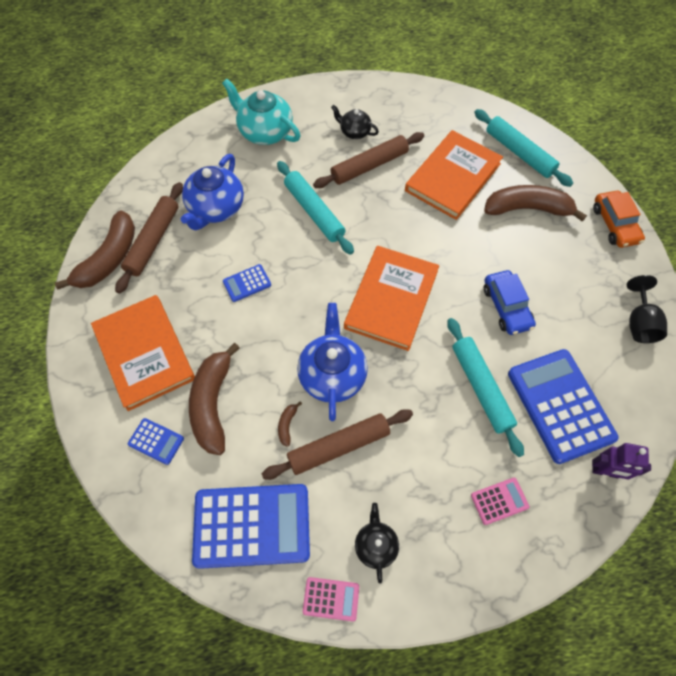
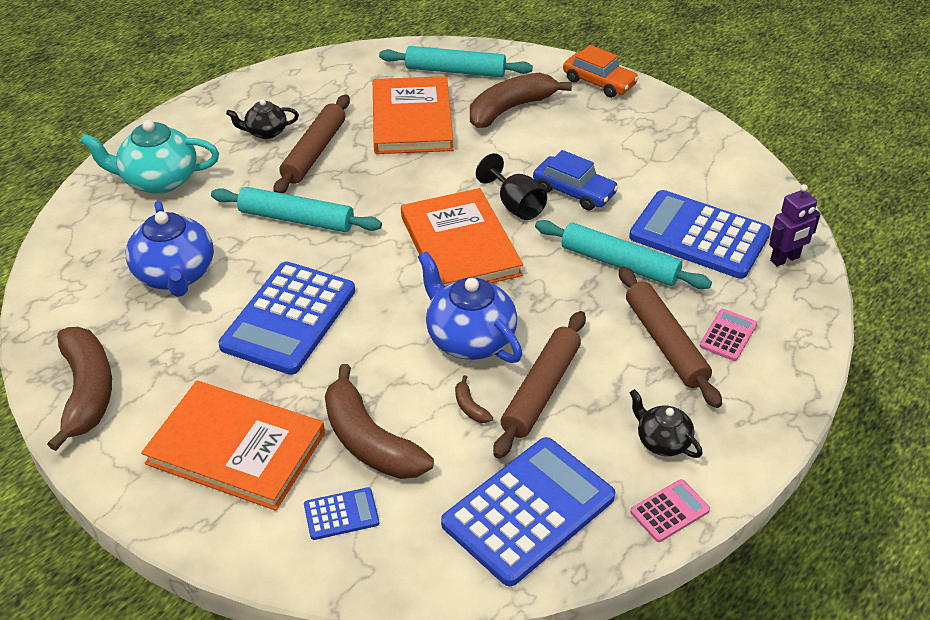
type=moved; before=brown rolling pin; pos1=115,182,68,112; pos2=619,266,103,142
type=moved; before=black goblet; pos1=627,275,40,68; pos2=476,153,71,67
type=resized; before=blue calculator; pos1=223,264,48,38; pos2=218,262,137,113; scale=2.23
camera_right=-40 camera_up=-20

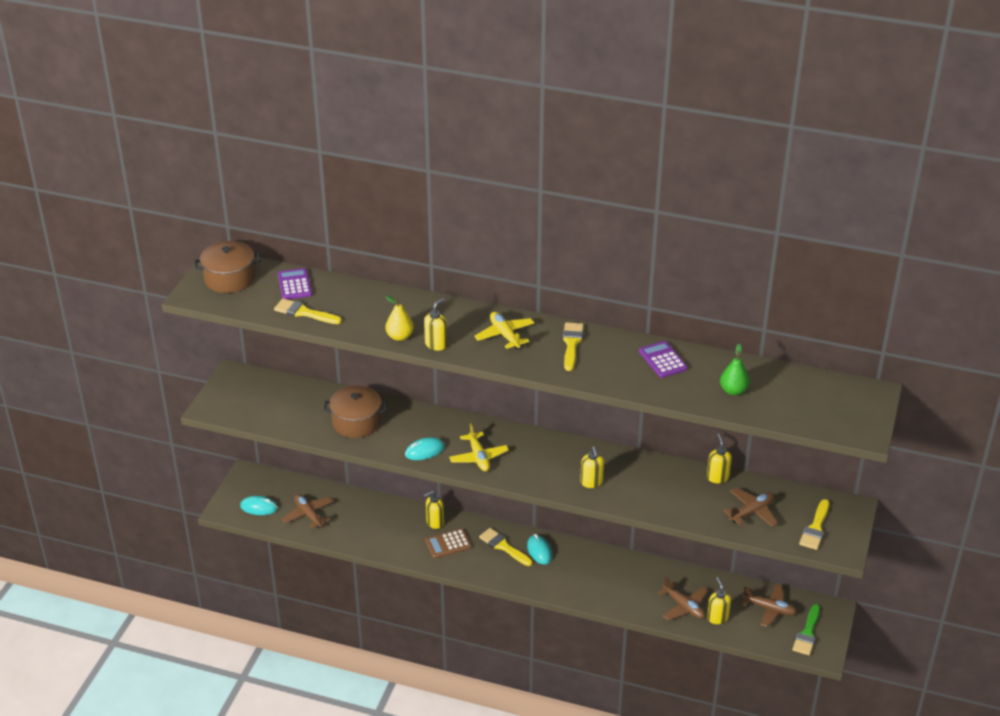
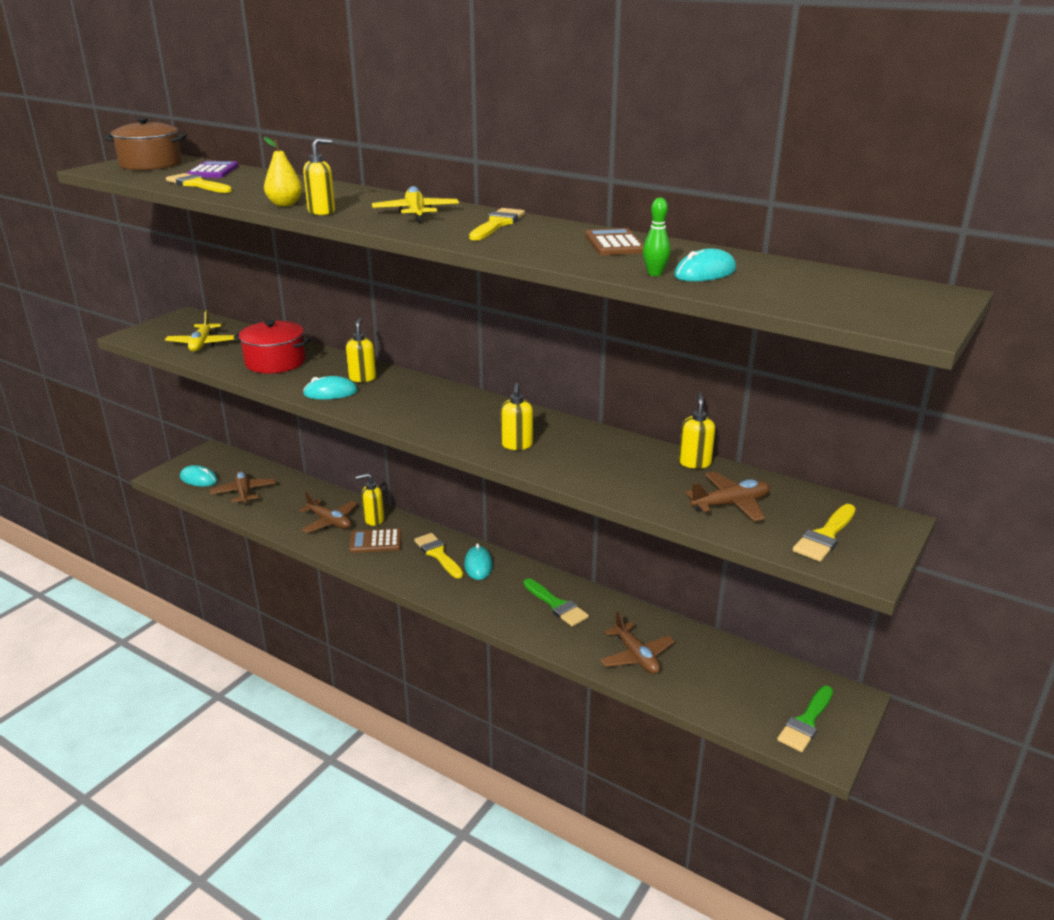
type=added; after=green brush; pos2=523,578,66,49
type=added; after=green bowling pin; pos2=643,198,27,78
type=moved; before=yellow plane; pos1=449,423,60,48; pos2=165,310,69,41
type=moved; before=yellow soap dispenser; pos1=707,577,24,47; pos2=346,318,30,64
type=moved; before=brown plane; pos1=742,584,55,43; pos2=299,492,58,41
type=replaced; before=green pear; after=turquoise mouse; pos1=720,343,30,52; pos2=674,248,62,33
type=recoloured; before=brown pot; after=red pot; pos1=323,386,65,52; pos2=234,320,77,53
type=recoloured; before=purple calculator; after=brown calculator; pos1=639,341,49,37; pos2=585,228,59,27
camera_right=15 camera_up=-10

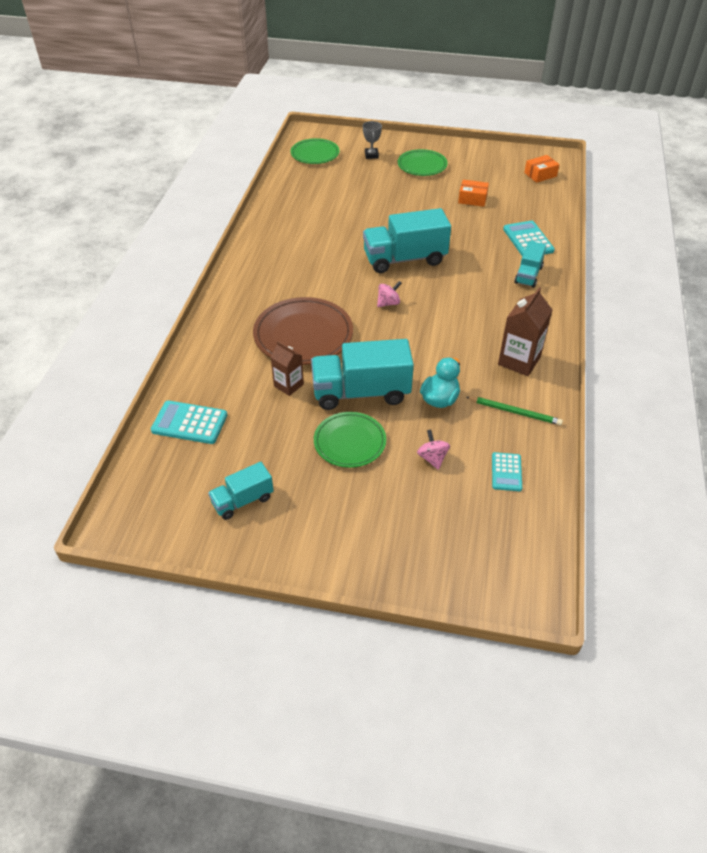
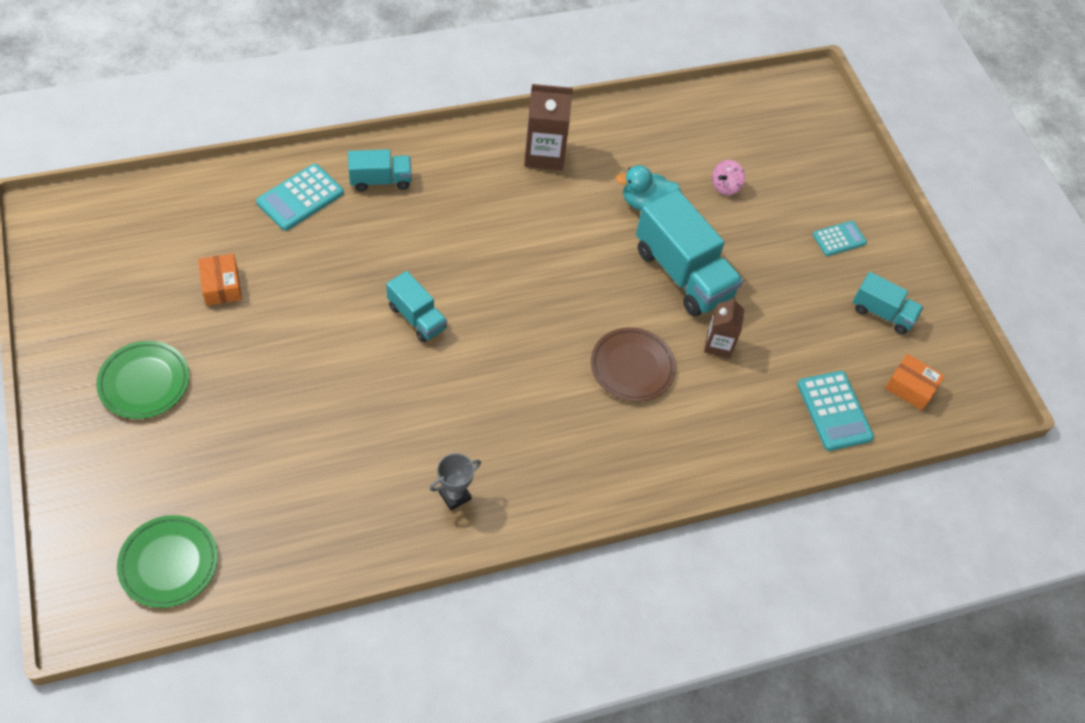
type=removed; before=green plate; pos1=314,412,72,56
type=removed; before=pink spinning top; pos1=377,281,25,26
type=removed; before=green pencil; pos1=466,397,97,28
type=moved; before=grey trophy; pos1=363,121,19,38; pos2=430,453,51,57
type=moved; before=turquoise calculator; pos1=492,452,30,39; pos2=813,221,54,35
type=moved; before=orange box; pos1=524,155,36,28; pos2=885,354,60,56
type=resized; before=brown plate; pos1=253,297,100,68; pos2=591,327,85,75; scale=0.64
type=resized; before=turquoise truck; pos1=363,208,88,65; pos2=386,271,61,72; scale=0.55
camera_right=-125 camera_up=10

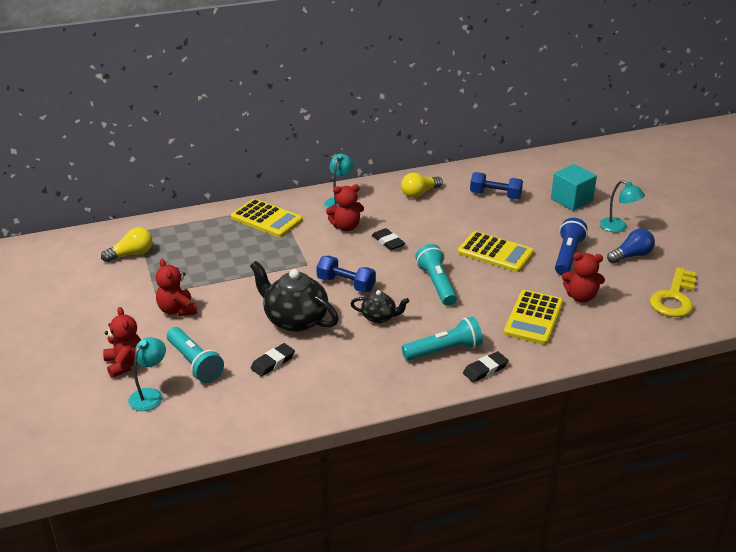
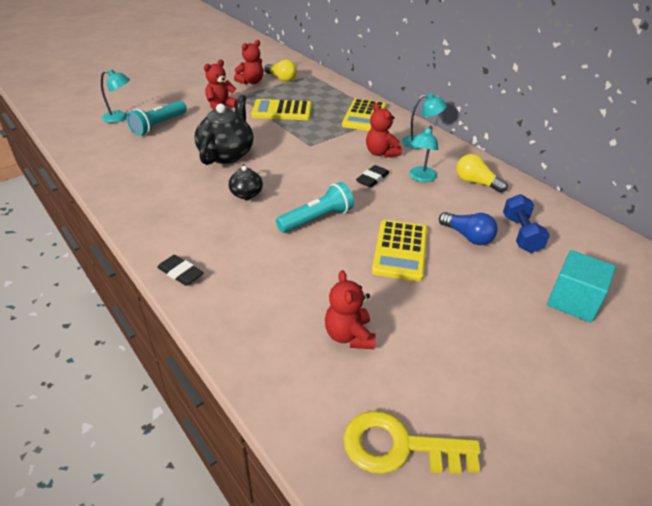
type=removed; before=black eraser; pos1=251,343,44,34
type=removed; before=blue dumbbell; pos1=316,256,60,37
type=removed; before=turquoise flashlight; pos1=402,317,81,44
type=removed; before=blue flashlight; pos1=555,218,33,57
type=moved; before=red teddy bear; pos1=103,307,38,71; pos2=234,40,29,44
type=moved; before=yellow calculator; pos1=504,290,59,55; pos2=251,99,61,21
type=moved; before=turquoise lamp; pos1=600,180,45,52; pos2=409,125,29,57
type=moved; before=blue light bulb; pos1=607,229,48,35; pos2=439,212,59,33
camera_right=70 camera_up=5

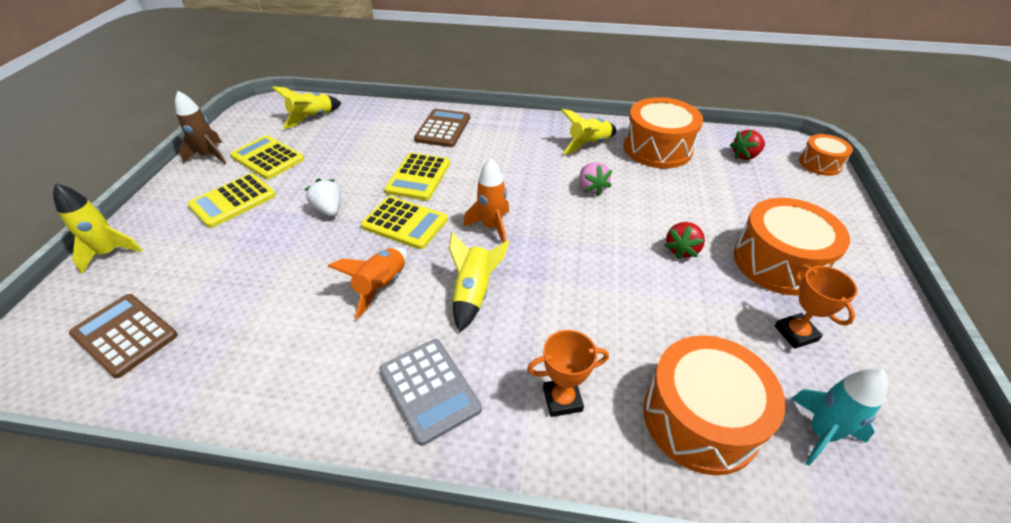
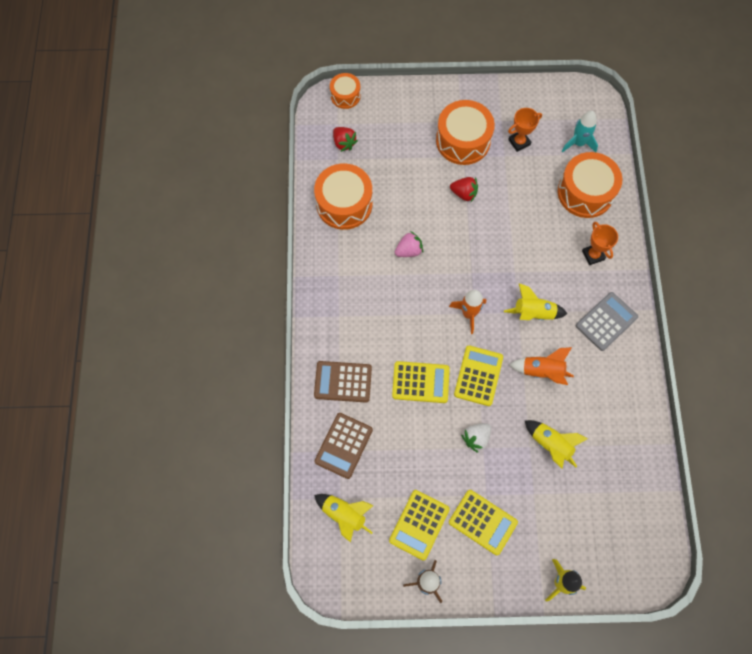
type=moved; before=brown calculator; pos1=69,294,109,84; pos2=315,413,58,66
type=moved; before=yellow rocket; pos1=561,109,55,45; pos2=525,420,63,48
camera_right=-100 camera_up=25

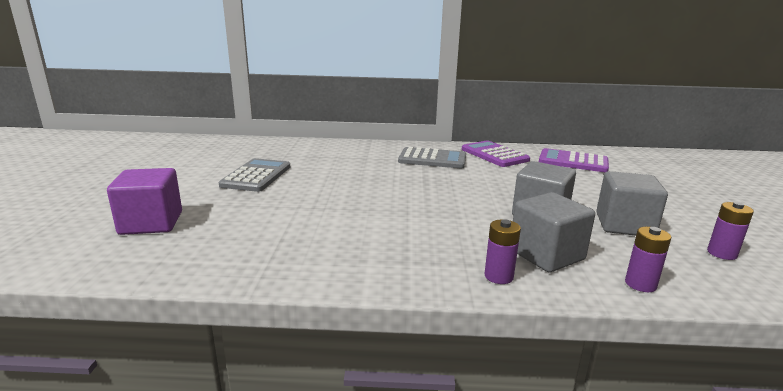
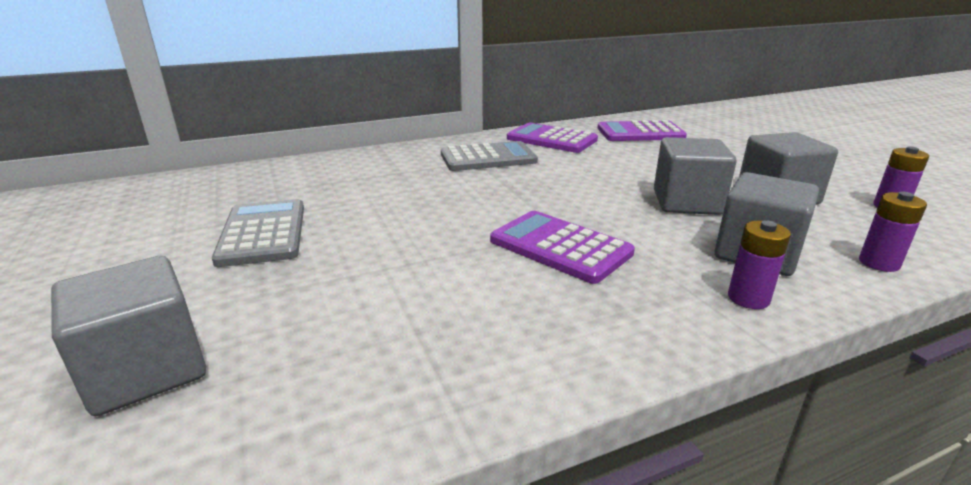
type=added; after=purple calculator; pos2=490,211,145,73
type=recoloured; before=purple cube; after=grey cube; pos1=107,168,75,67; pos2=51,256,155,160
camera_right=-25 camera_up=5

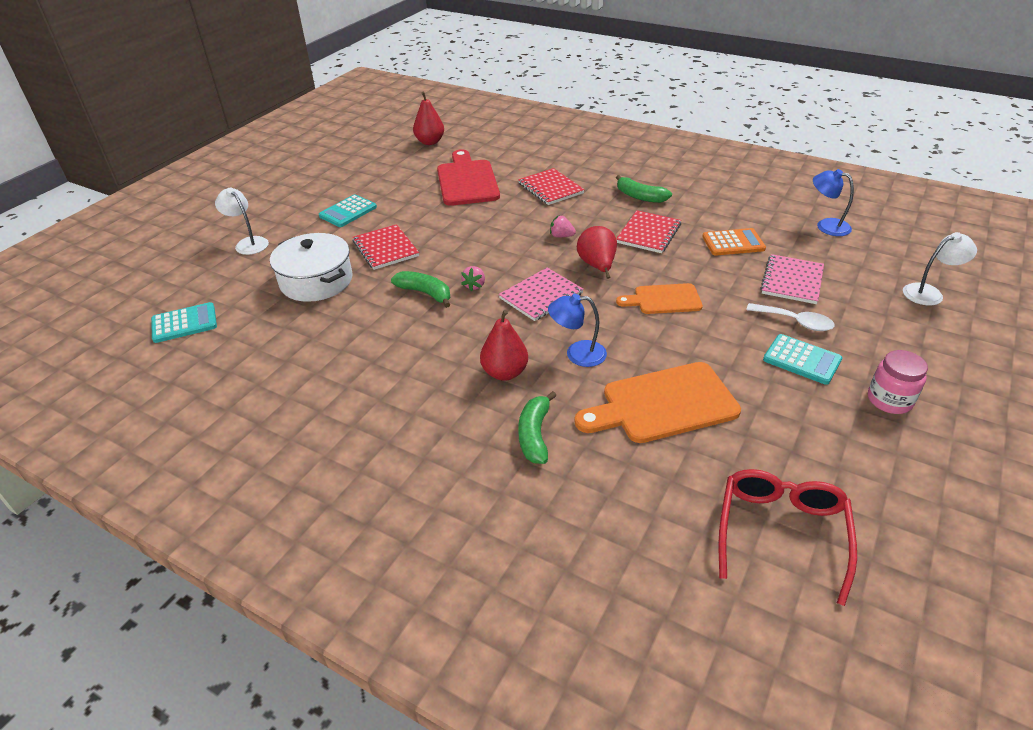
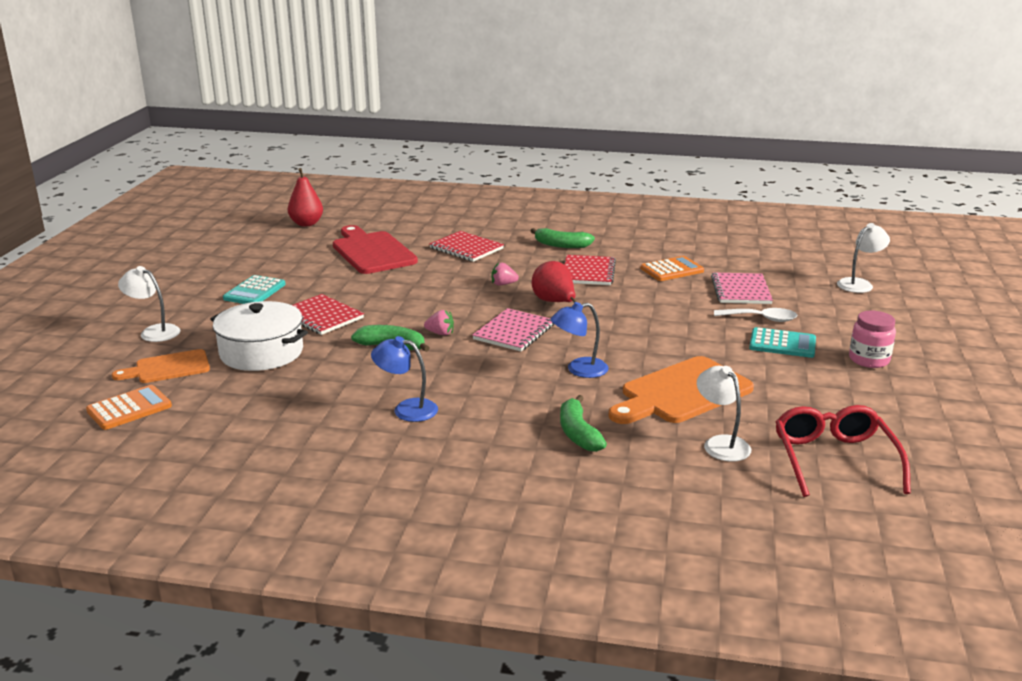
type=removed; before=red pear; pos1=480,310,48,71
type=added; after=white lamp; pos2=697,366,54,96
type=moved; before=orange cutting board; pos1=616,283,87,31; pos2=112,349,98,34
type=moved; before=blue lamp; pos1=813,169,41,67; pos2=371,336,67,86
type=recoloured; before=turquoise calculator; after=orange calculator; pos1=151,302,66,41; pos2=86,385,86,45
type=turned; before=pink strawberry; pos1=461,266,24,25; pos2=424,310,30,25; turn=-75
camera_right=-20 camera_up=-15

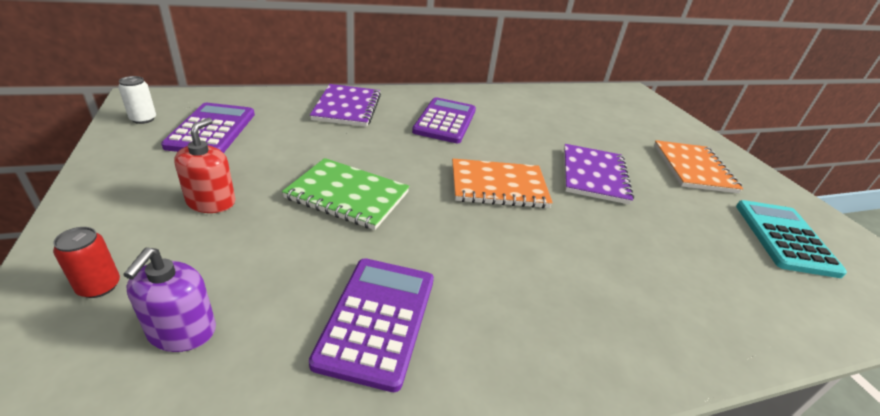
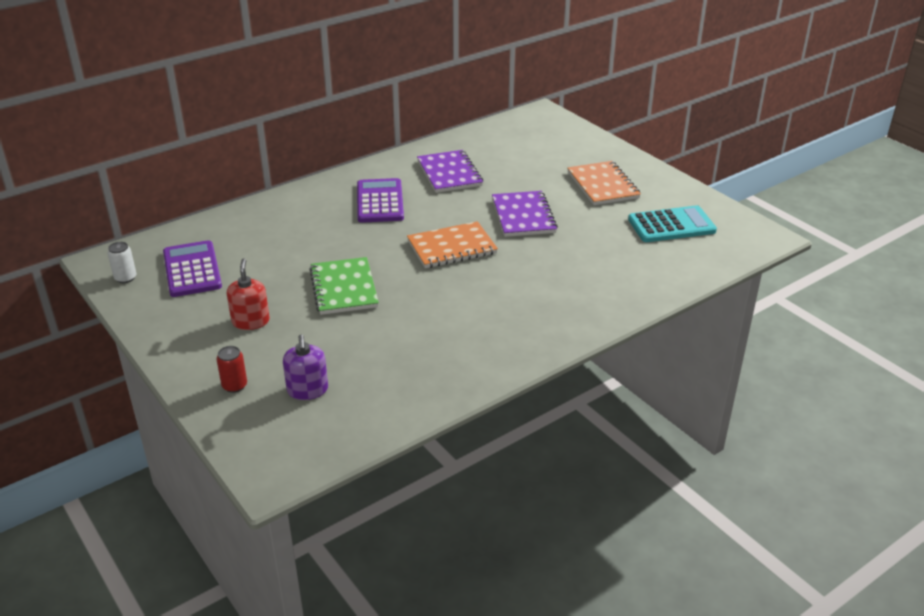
type=removed; before=purple calculator; pos1=309,258,125,134
type=moved; before=purple notebook; pos1=310,84,71,43; pos2=417,150,66,43
type=turned; before=green notebook; pos1=282,158,128,72; pos2=309,257,70,58; turn=75
type=turned; before=turquoise calculator; pos1=736,200,111,78; pos2=628,205,89,37; turn=90
camera_right=-15 camera_up=0

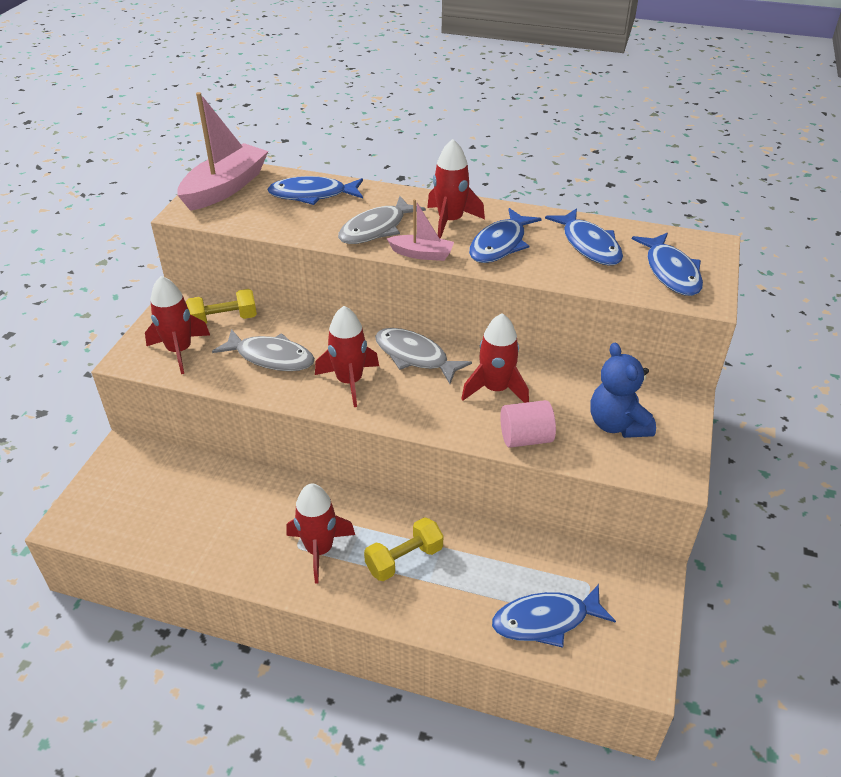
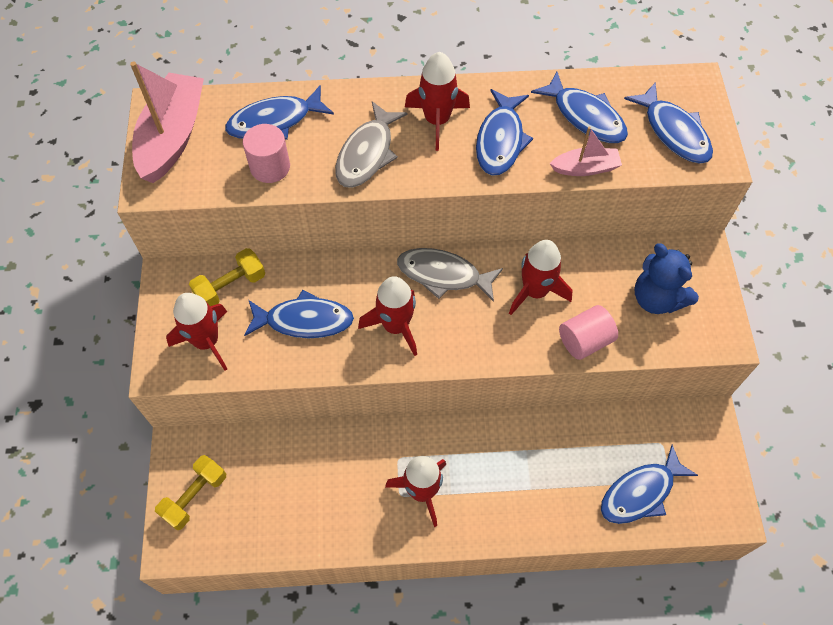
type=added; after=pink cylinder; pos2=243,124,47,59
type=moved; before=yellow dumbbell; pos1=364,517,79,64; pos2=155,455,71,75
type=moved; before=pink boat; pos1=387,199,67,62; pos2=550,126,72,50
type=recoloured; before=grey fish; after=blue fish; pos1=212,329,103,42; pos2=244,290,110,48
camera_right=-20 camera_up=20

